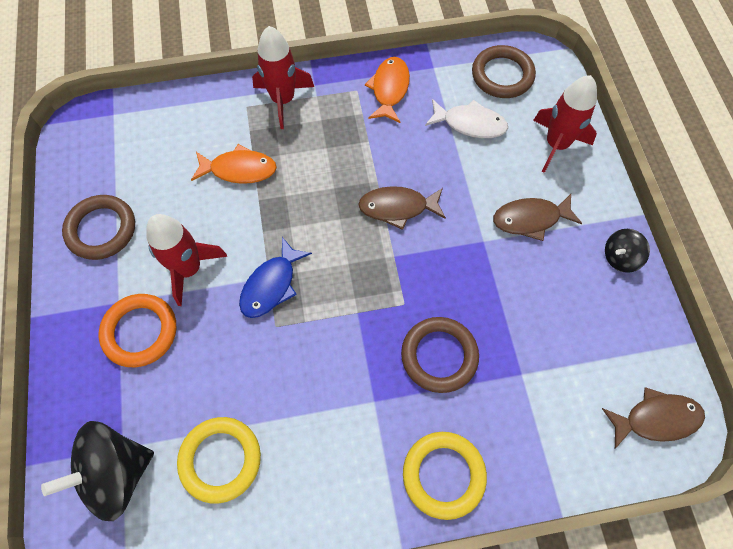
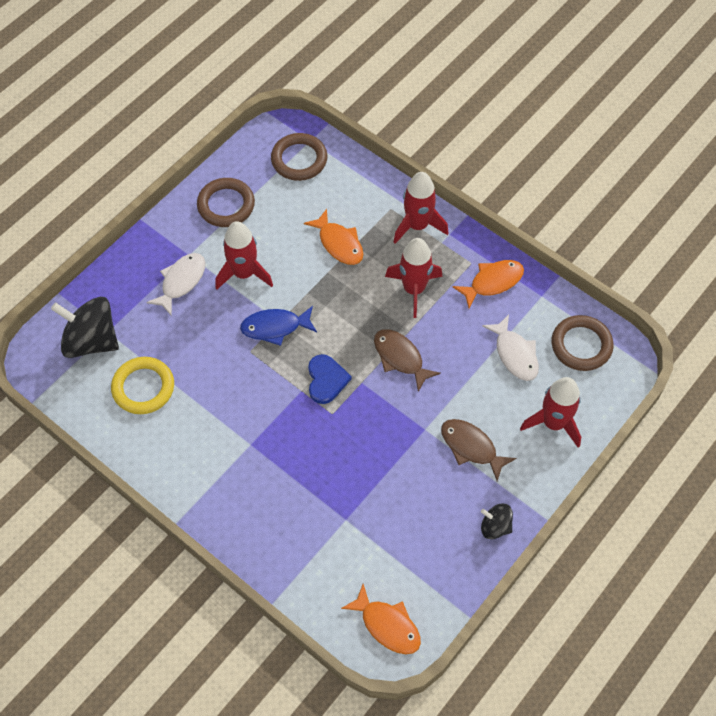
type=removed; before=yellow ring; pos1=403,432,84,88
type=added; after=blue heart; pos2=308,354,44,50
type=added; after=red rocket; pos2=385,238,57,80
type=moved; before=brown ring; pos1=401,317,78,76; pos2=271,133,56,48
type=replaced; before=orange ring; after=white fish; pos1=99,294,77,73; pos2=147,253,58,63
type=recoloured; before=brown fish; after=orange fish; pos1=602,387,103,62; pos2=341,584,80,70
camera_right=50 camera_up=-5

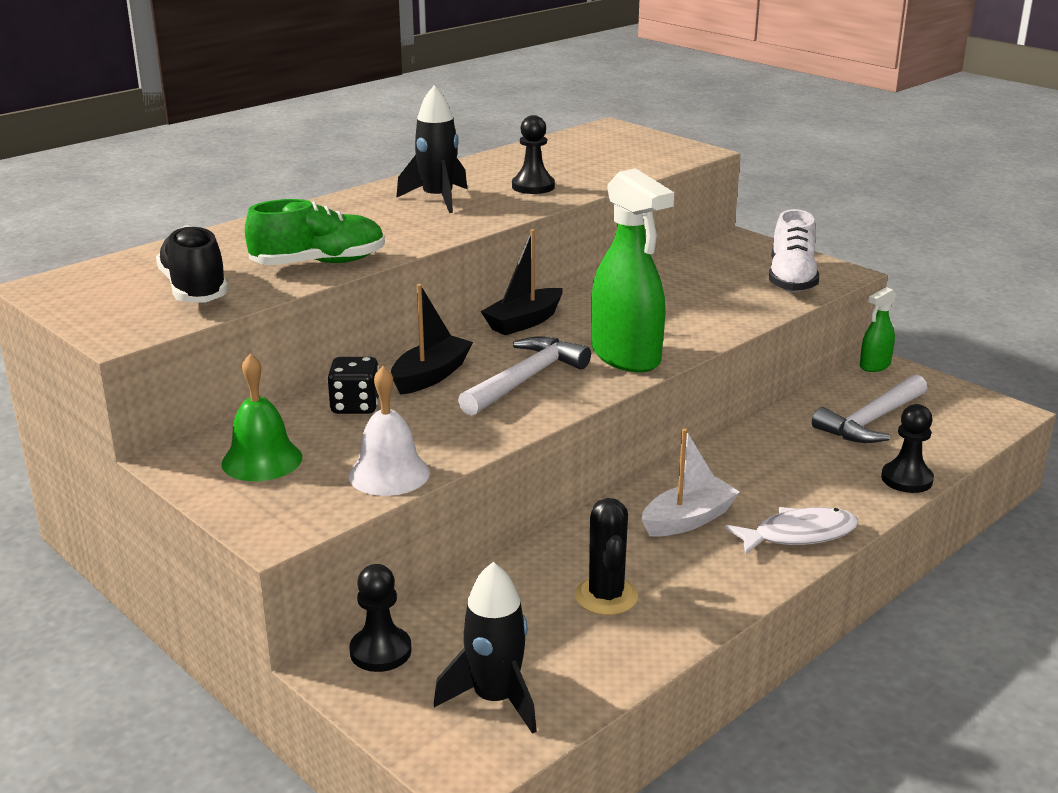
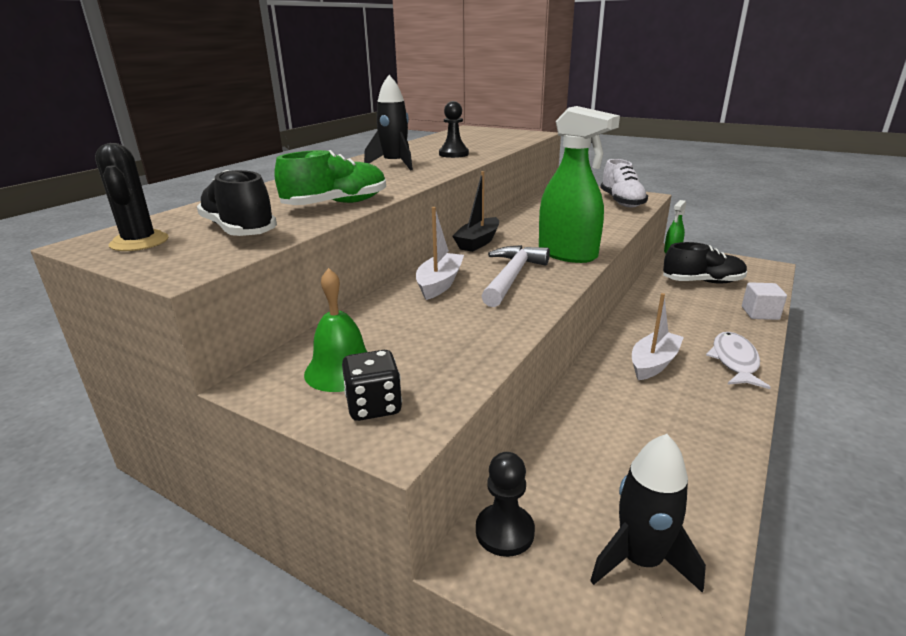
type=removed; before=white bell; pos1=349,366,81,130
type=moved; before=black dice; pos1=327,357,52,57; pos2=342,350,60,71
type=moved; before=black cactus; pos1=575,498,63,117; pos2=95,143,74,108
type=replaced; before=white hammer; after=black shoe; pos1=812,374,115,69; pos2=663,242,84,42
type=replaced; before=black pawn; after=white cube; pos1=881,404,53,89; pos2=742,282,45,38
type=recoloured; before=black boat; after=white boat; pos1=391,284,82,111; pos2=416,207,48,93
type=turned; before=white fish; pos1=725,507,134,48; pos2=706,332,65,57; turn=-45
camera_right=-15 camera_up=0

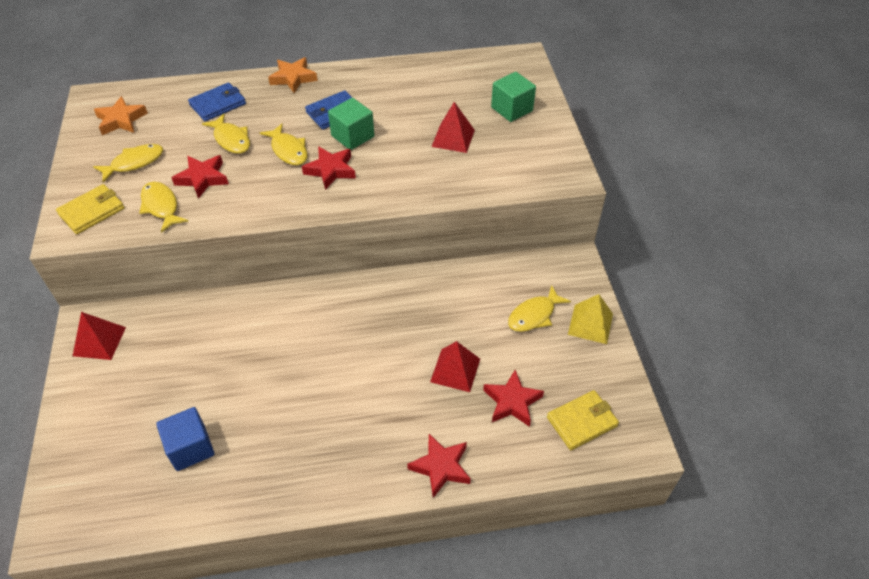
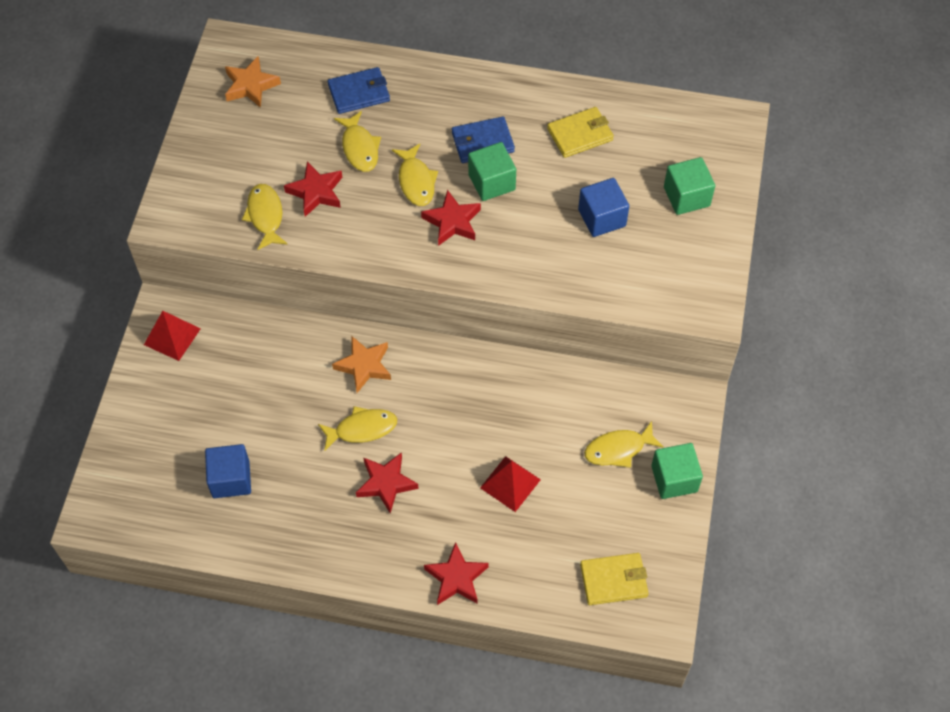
type=moved; before=yellow wallet; pos1=56,184,68,50; pos2=547,107,67,51
type=moved; before=yellow fish; pos1=93,144,70,38; pos2=318,406,79,45
type=moved; before=orange star; pos1=268,57,50,36; pos2=332,336,59,57
type=moved; before=red star; pos1=483,370,61,57; pos2=356,452,63,61
type=replaced; before=red pyramid; after=blue cube; pos1=432,102,43,51; pos2=578,178,51,59
type=replaced; before=yellow pyramid; after=green cube; pos1=568,294,45,50; pos2=651,443,52,56
camera_right=20 camera_up=10

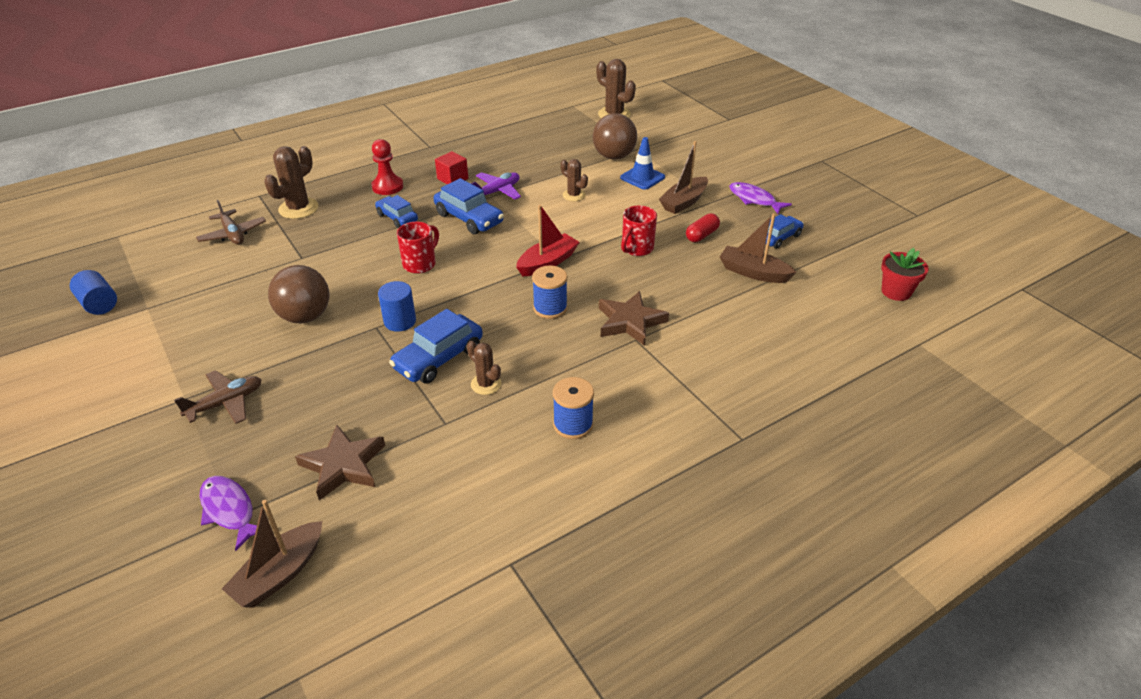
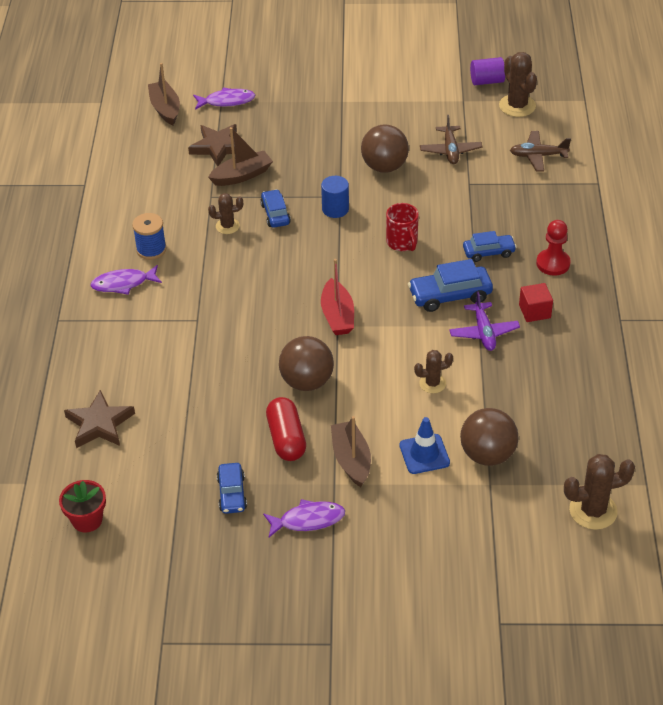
type=removed; before=blue spool; pos1=532,266,35,53
type=added; after=purple fish; pos2=90,265,72,30
type=moved; before=brown plane; pos1=174,370,88,54; pos2=420,115,63,49
type=moved; before=brown cactus; pos1=264,146,55,73; pos2=499,52,38,65
type=moved; before=brown star; pos1=599,291,70,55; pos2=64,390,71,58
type=moved; before=brown boat; pos1=720,213,77,70; pos2=208,127,65,59
type=replaced; before=red mug; after=brown ball; pos1=621,205,36,51; pos2=279,336,55,55
type=recoloured; before=blue cylinder; after=purple cylinder; pos1=70,270,47,45; pos2=470,57,35,28
type=resized; before=blue car; pos1=389,309,94,75; pos2=260,189,31,39; scale=0.65
type=resized; before=red capsule; pos1=686,213,34,29; pos2=266,397,40,64; scale=1.52
camera_right=125 camera_up=5

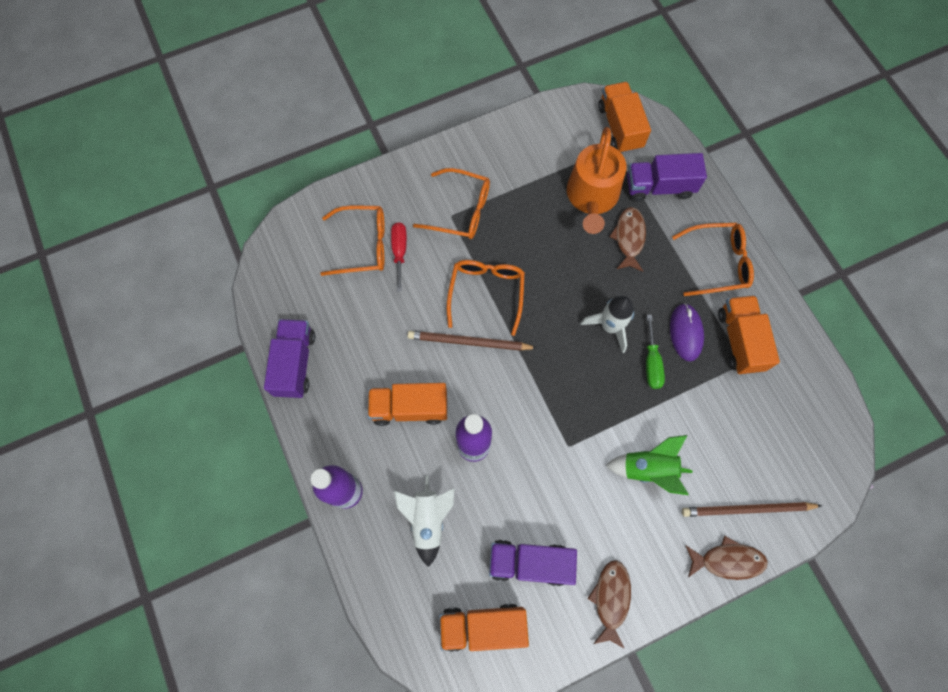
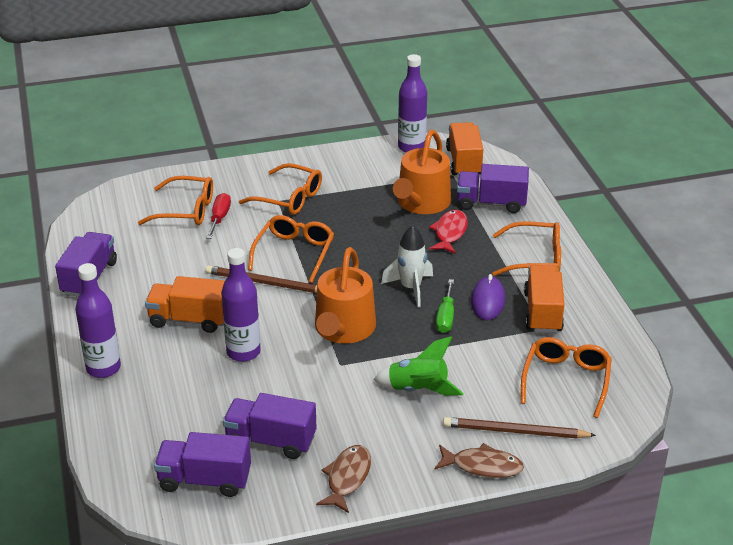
type=removed; before=white rocket; pos1=394,476,61,91
type=added; after=orange watering can; pos2=315,247,61,97
type=added; after=purple bottle; pos2=398,54,29,99
type=added; after=orange glasses; pos2=521,337,91,81
type=recoloured; before=orange truck; after=purple truck; pos1=439,604,90,48; pos2=154,432,97,65
type=recoloured; before=brown fish; after=red fish; pos1=609,207,37,65; pos2=429,210,39,44
camera_right=10 camera_up=-35

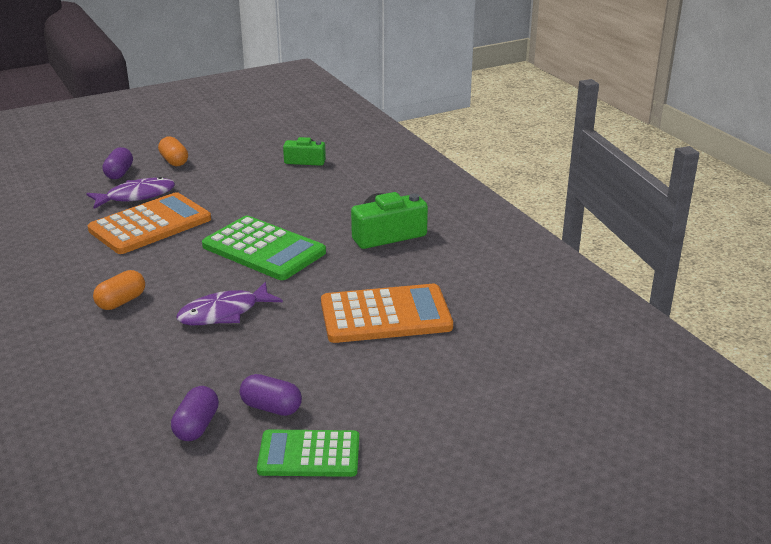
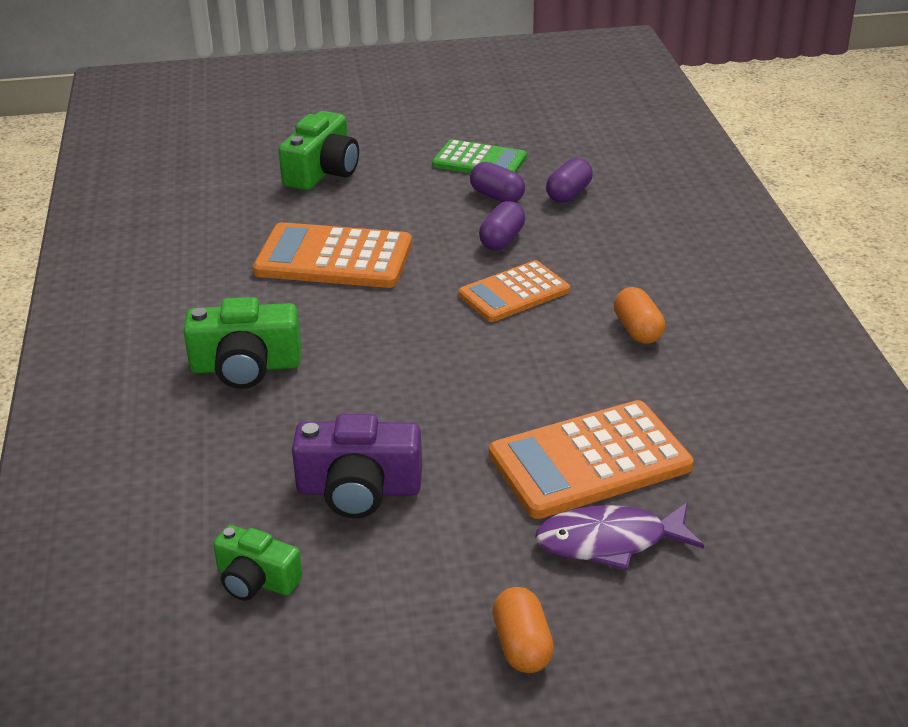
type=removed; before=green calculator; pos1=202,216,124,64
type=added; after=green camera; pos2=278,111,81,79
type=added; after=purple camera; pos2=292,414,130,104
type=moved; before=purple capsule; pos1=103,147,30,32; pos2=479,201,46,49
type=replaced; before=purple fish; after=orange calculator; pos1=176,282,107,43; pos2=458,260,112,62
type=turned; before=orange capsule; pos1=93,270,52,40; pos2=614,287,51,57; turn=-75
camera_right=-160 camera_up=5

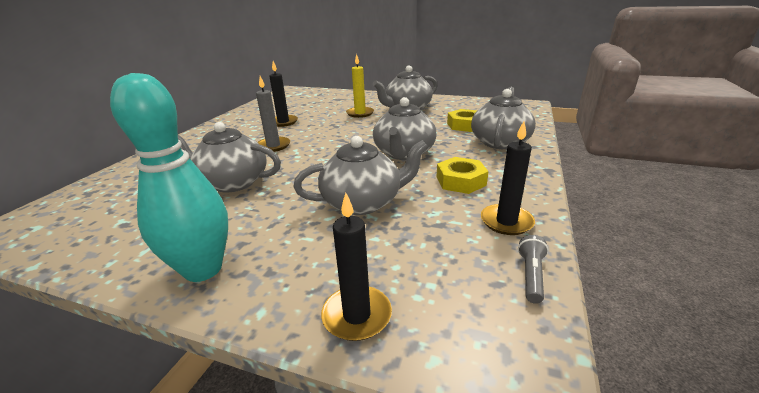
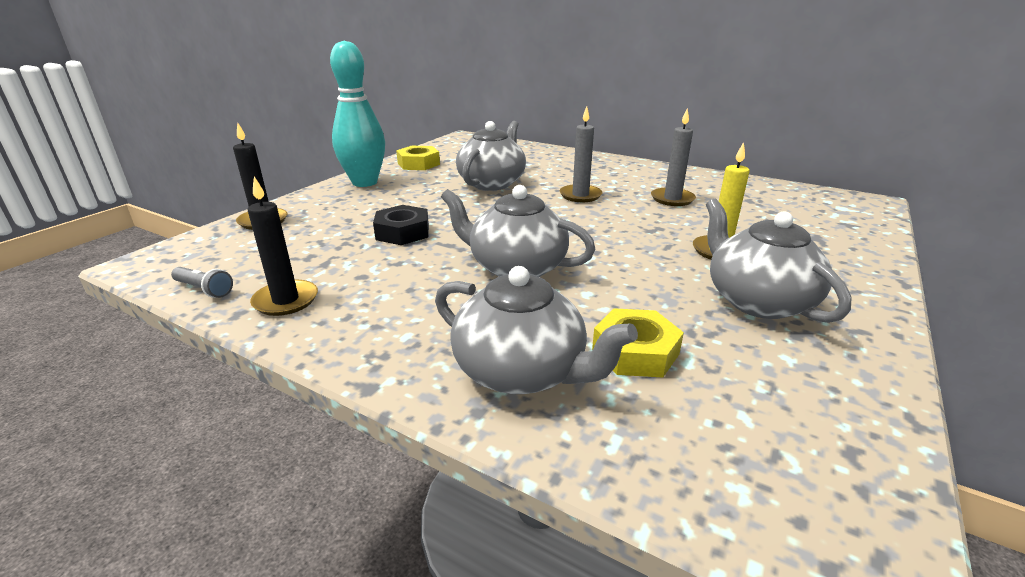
type=moved; before=yellow nut; pos1=437,157,52,37; pos2=396,146,44,24
type=replaced; before=grey teapot; after=black nut; pos1=293,136,135,79; pos2=373,205,56,40
type=recoloured; before=black candle; after=grey candle; pos1=269,61,29,66; pos2=651,108,45,98
camera_right=100 camera_up=0

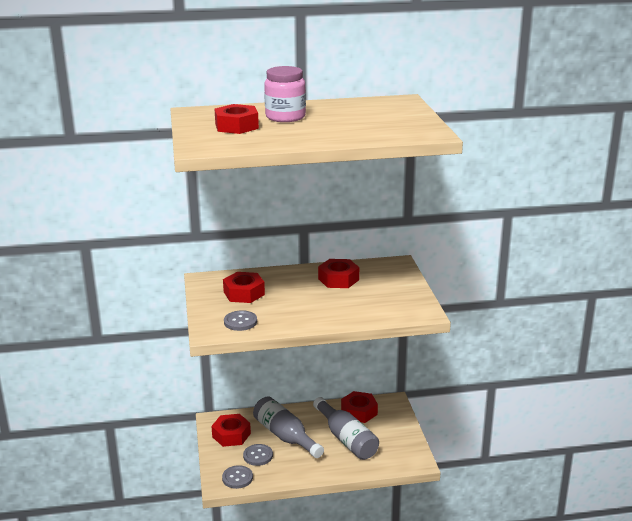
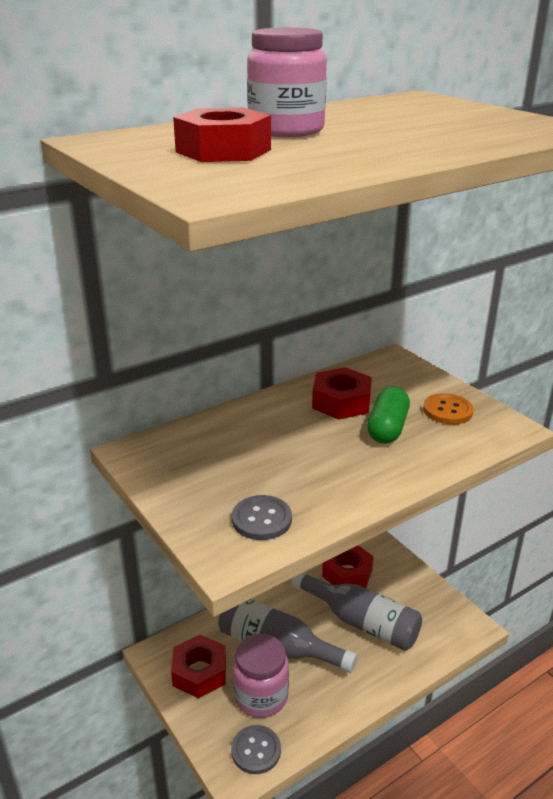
type=removed; before=red nut; pos1=223,272,42,31
type=added; after=green capsule; pos2=367,387,43,57
type=added; after=orange button; pos2=423,393,51,31
type=replaced; before=grey button; after=pink jar; pos1=243,444,30,22; pos2=232,634,57,84
camera_right=-25 camera_up=5

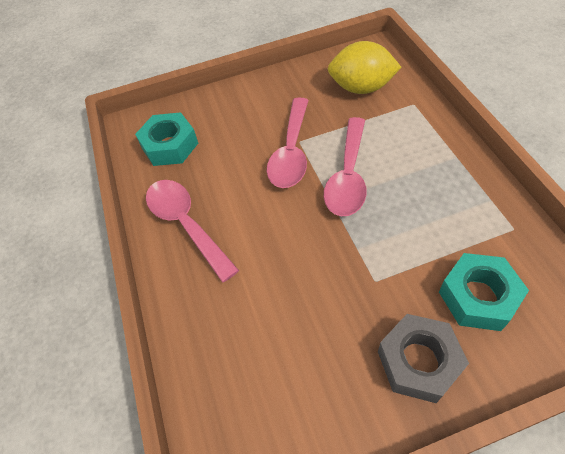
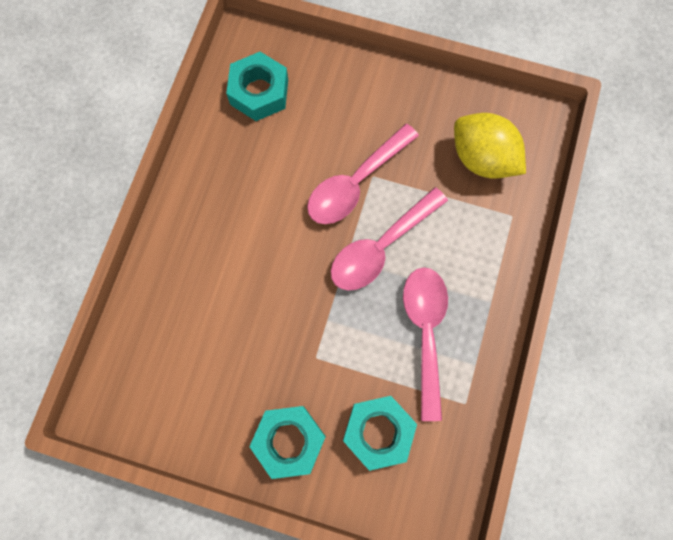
type=moved; before=pink spoon; pos1=146,180,93,103; pos2=403,267,45,154
type=recoloured; before=grey nut; after=turquoise nut; pos1=378,314,91,89; pos2=249,406,77,73
camera_right=30 camera_up=20

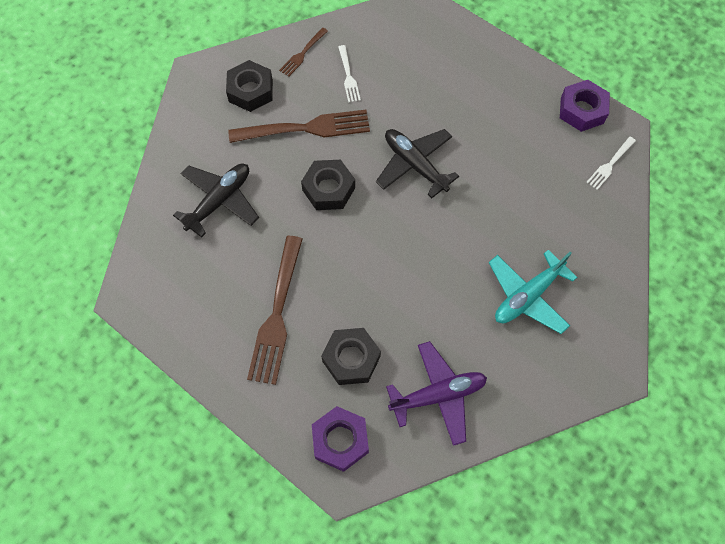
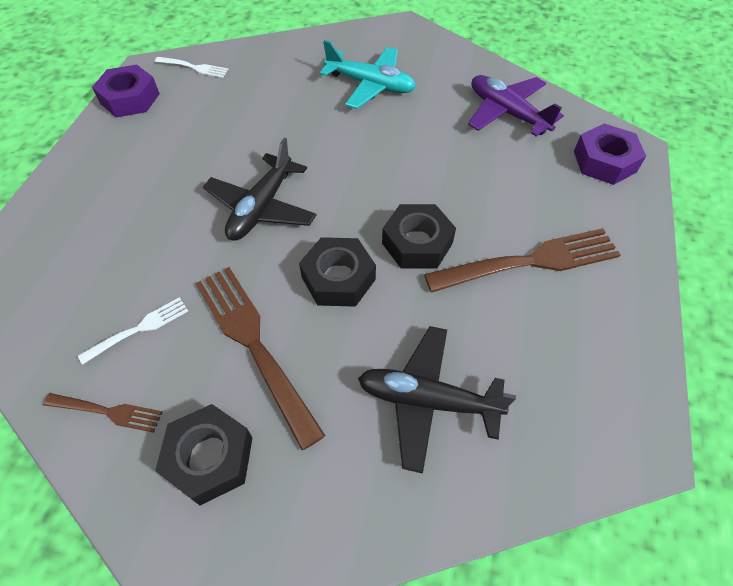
type=moved; before=black nut; pos1=321,328,60,57; pos2=382,204,74,65
camera_right=-115 camera_up=-10

